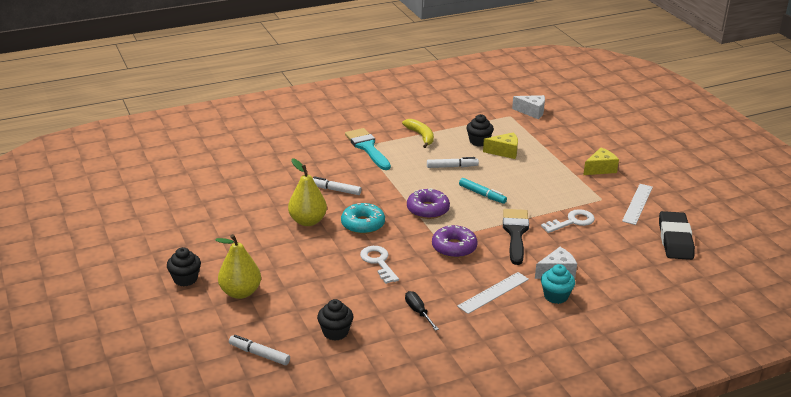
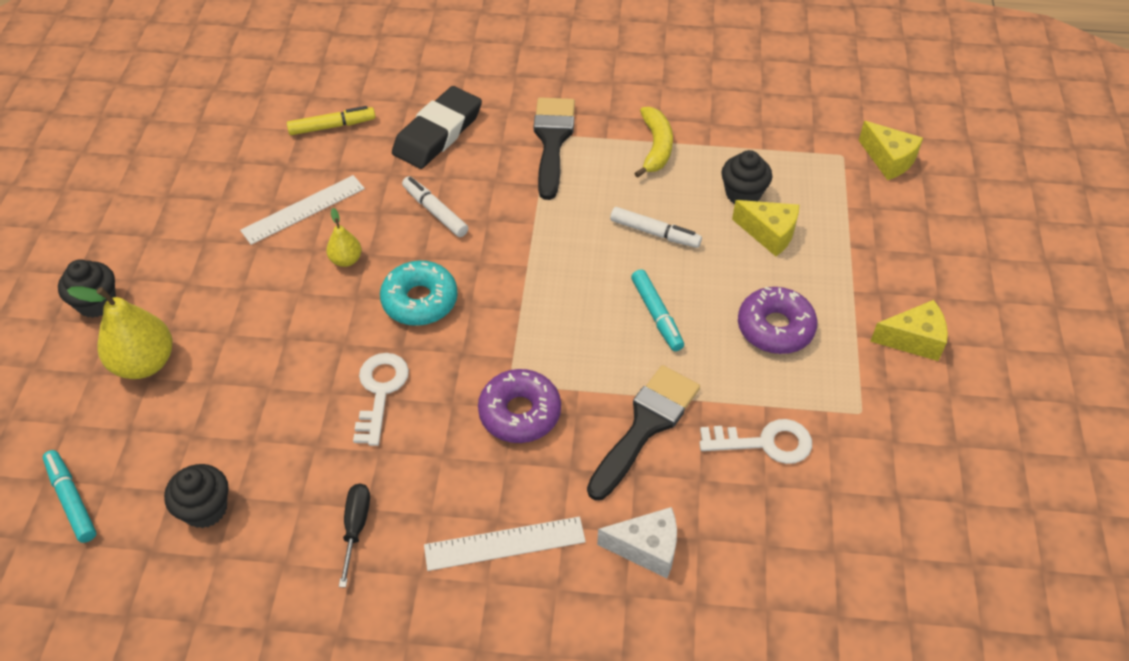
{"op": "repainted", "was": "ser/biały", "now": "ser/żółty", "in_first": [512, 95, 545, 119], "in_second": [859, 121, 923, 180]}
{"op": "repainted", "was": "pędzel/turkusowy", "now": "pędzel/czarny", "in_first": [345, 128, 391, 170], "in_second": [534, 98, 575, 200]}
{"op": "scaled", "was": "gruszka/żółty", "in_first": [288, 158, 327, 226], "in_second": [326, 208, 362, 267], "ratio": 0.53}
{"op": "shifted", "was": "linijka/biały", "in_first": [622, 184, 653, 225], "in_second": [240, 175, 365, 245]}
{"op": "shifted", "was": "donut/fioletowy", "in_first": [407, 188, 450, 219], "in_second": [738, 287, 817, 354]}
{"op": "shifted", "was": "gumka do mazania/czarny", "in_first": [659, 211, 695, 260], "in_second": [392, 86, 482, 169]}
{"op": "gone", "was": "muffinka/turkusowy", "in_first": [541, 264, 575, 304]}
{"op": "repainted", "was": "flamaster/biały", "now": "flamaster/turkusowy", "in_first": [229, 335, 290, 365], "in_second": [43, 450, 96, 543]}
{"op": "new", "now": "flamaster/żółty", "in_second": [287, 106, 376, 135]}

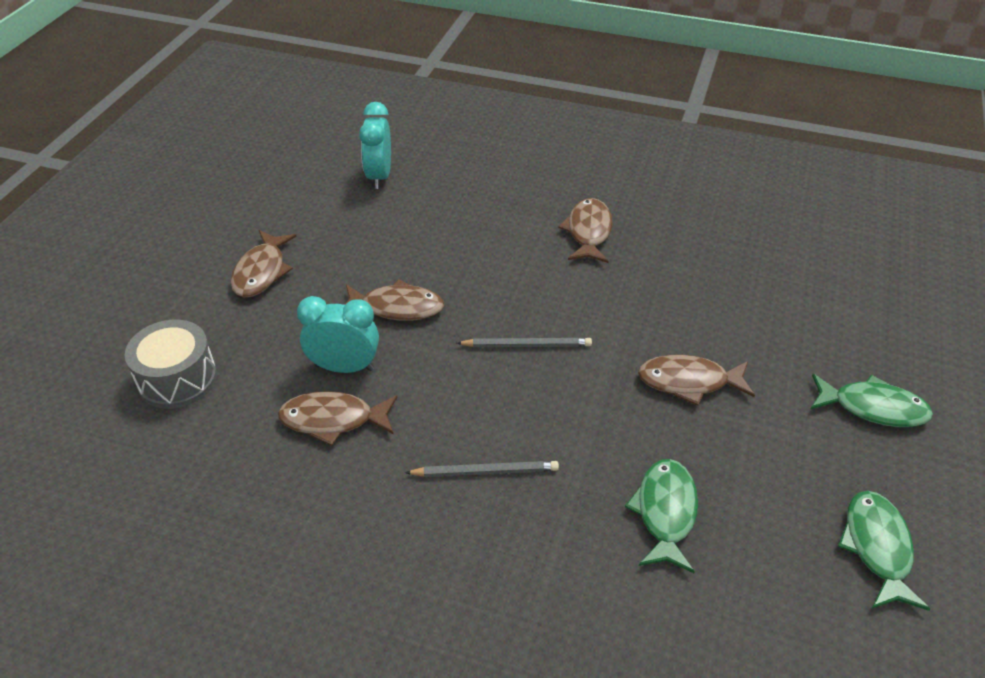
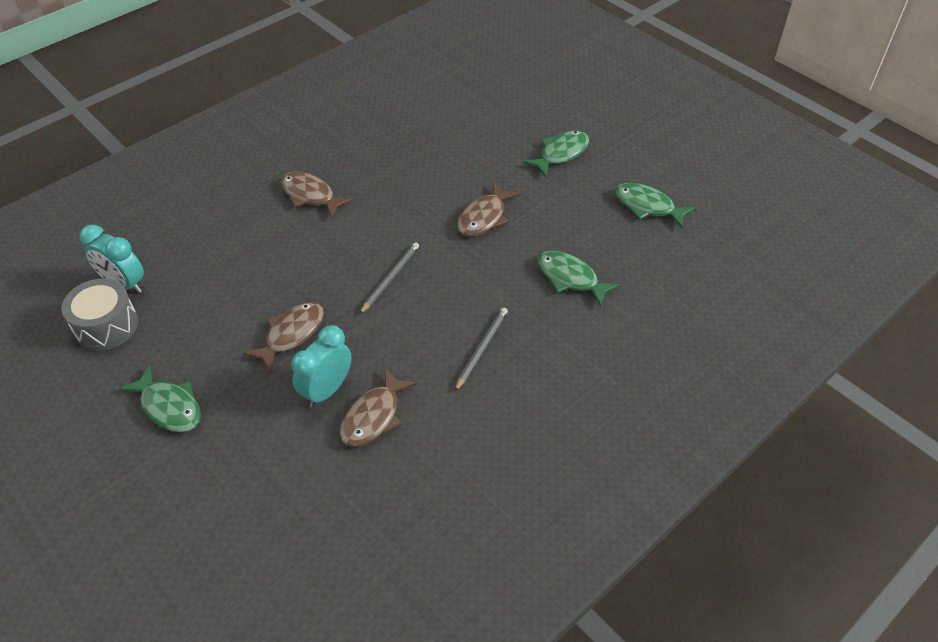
{"op": "repainted", "was": "ryba/brązowy", "now": "ryba/zielony", "in_first": [231, 230, 297, 297], "in_second": [119, 365, 201, 432]}
{"op": "shifted", "was": "bęben/szary", "in_first": [125, 320, 217, 409], "in_second": [61, 278, 138, 350]}

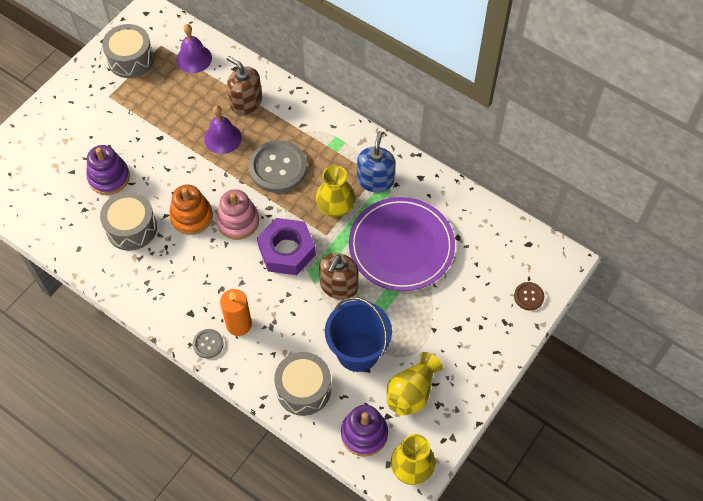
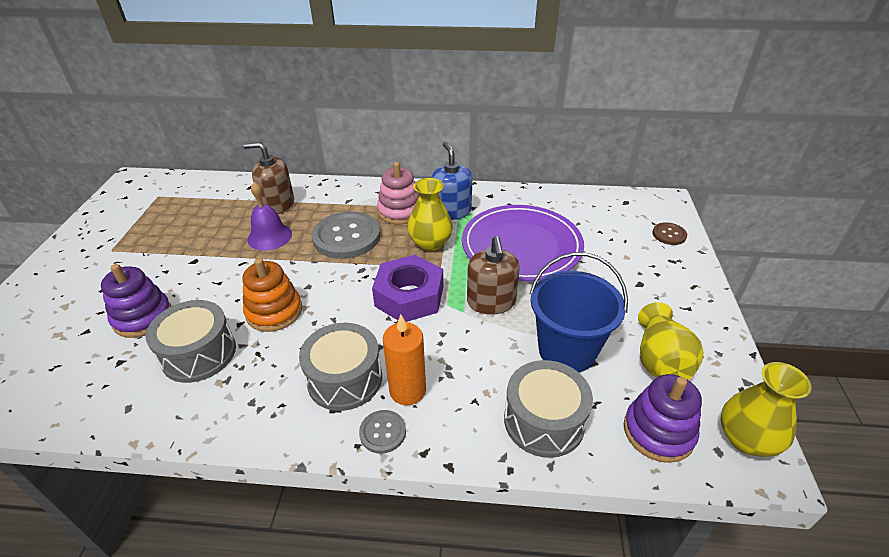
{"op": "shifted", "was": "bęben/szary", "in_first": [102, 24, 154, 78], "in_second": [299, 323, 382, 411]}
{"op": "gone", "was": "dzwonek/fioletowy", "in_first": [176, 24, 212, 73]}
{"op": "shifted", "was": "zabawka nakładanka/różowy", "in_first": [216, 189, 259, 240], "in_second": [377, 162, 419, 224]}

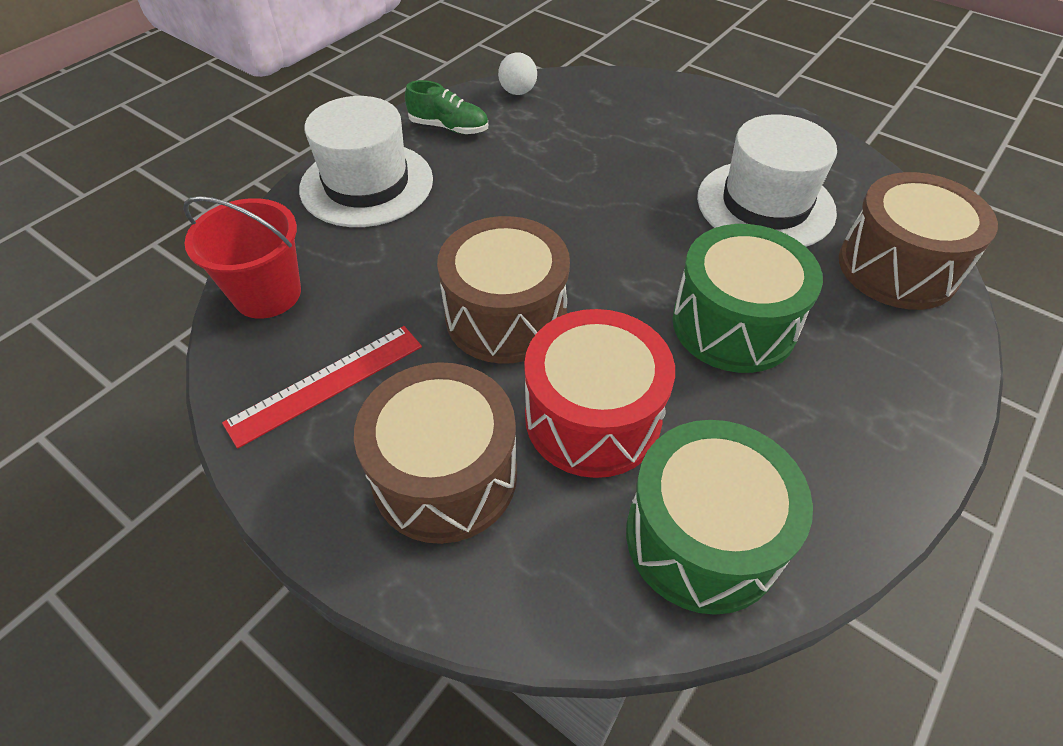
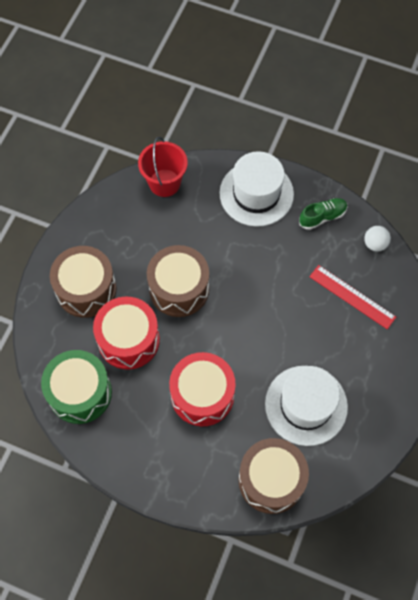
{"op": "rotated", "was": "but/zielony", "in_first": [405, 80, 488, 134], "in_second": [299, 198, 347, 230], "clockwise": -120}
{"op": "repainted", "was": "bęben/zielony", "now": "bęben/czerwony", "in_first": [672, 224, 823, 373], "in_second": [169, 352, 236, 426]}
{"op": "shifted", "was": "linijka/czerwony", "in_first": [222, 326, 422, 449], "in_second": [309, 265, 396, 329]}

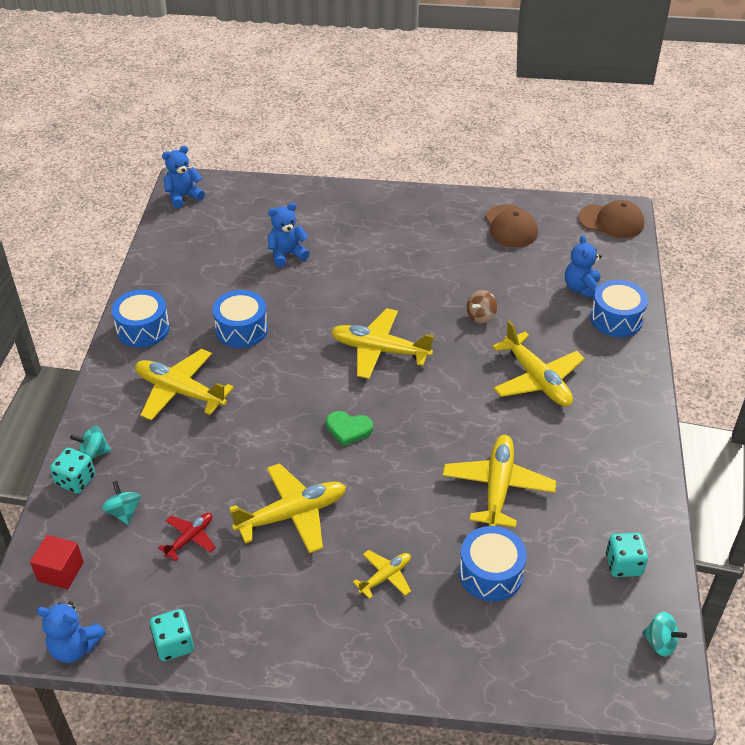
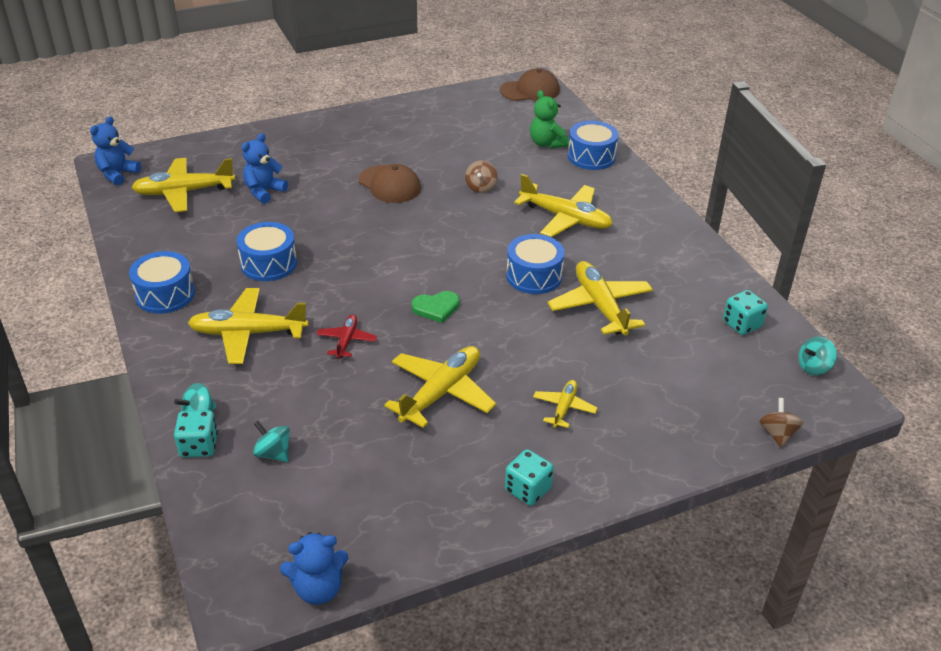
{"op": "shifted", "was": "czapka/brązowy", "in_first": [485, 204, 538, 247], "in_second": [358, 164, 421, 203]}
{"op": "repainted", "was": "miś/niebieski", "now": "miś/zielony", "in_first": [565, 235, 602, 298], "in_second": [530, 90, 569, 149]}
{"op": "shifted", "was": "samolot/żółty", "in_first": [331, 308, 434, 379], "in_second": [131, 158, 235, 212]}
{"op": "shifted", "was": "samolot/czerwony", "in_first": [158, 513, 216, 561], "in_second": [316, 314, 377, 359]}
{"op": "shifted", "was": "bęben/niebieski", "in_first": [459, 526, 527, 601], "in_second": [506, 234, 565, 294]}
{"op": "gone", "was": "sześcian/czerwony", "in_first": [30, 535, 84, 590]}
{"op": "shifted", "was": "kostka do gry/turkusowy", "in_first": [150, 609, 194, 661], "in_second": [505, 449, 554, 506]}
{"op": "rotated", "was": "bączek/turkusowy", "in_first": [642, 612, 687, 657], "in_second": [799, 336, 837, 375], "clockwise": 150}
{"op": "new", "now": "bączek/brązowy", "in_second": [759, 398, 804, 448]}

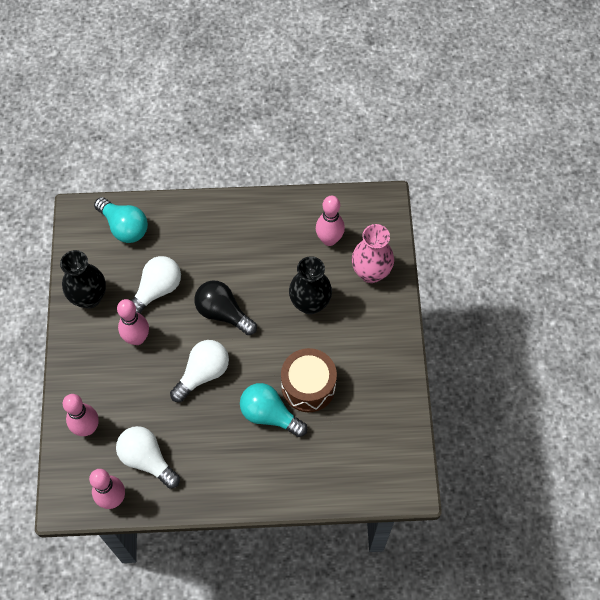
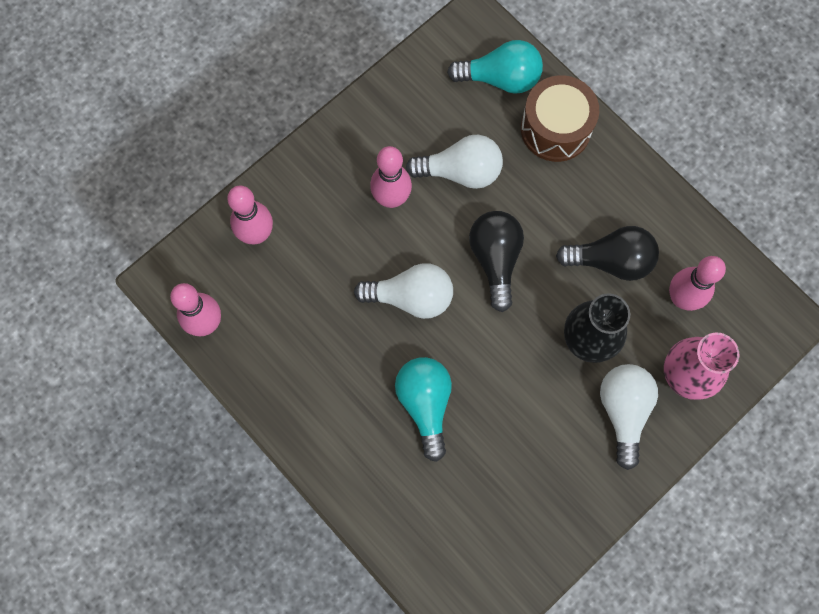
{"op": "rotated", "was": "żarówka/turkusowy", "in_first": [94, 197, 148, 243], "in_second": [447, 40, 543, 94], "clockwise": -90}
{"op": "gone", "was": "wazon/czarny", "in_first": [60, 250, 106, 309]}
{"op": "shifted", "was": "bęben/brązowy", "in_first": [281, 348, 337, 412], "in_second": [521, 75, 599, 162]}
{"op": "shifted", "was": "żarówka/biały", "in_first": [116, 426, 180, 489], "in_second": [600, 364, 658, 470]}
{"op": "new", "now": "żarówka/czarny", "in_second": [556, 226, 659, 281]}

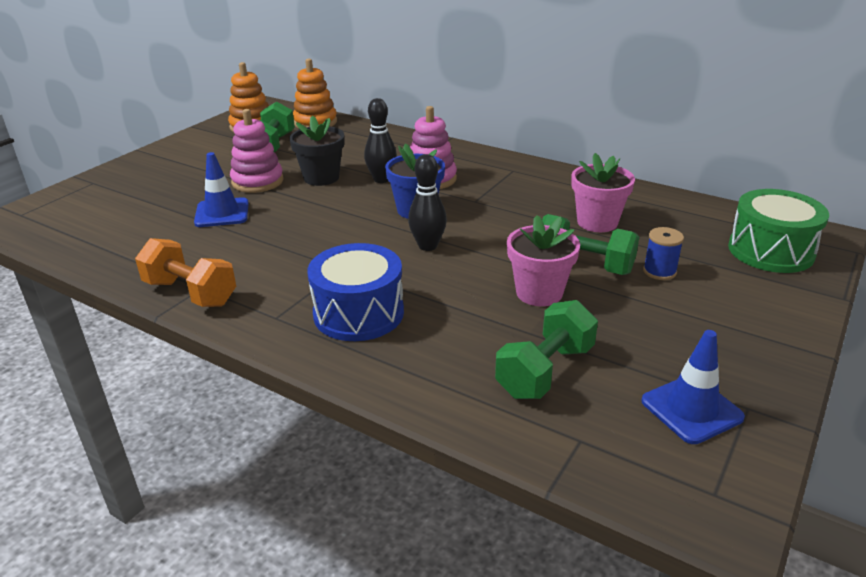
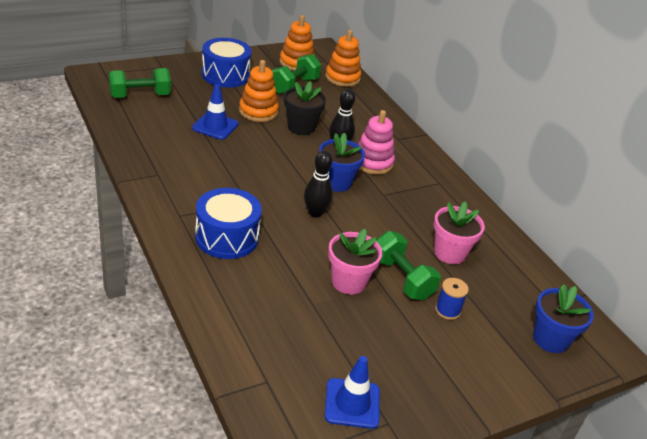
{"op": "repainted", "was": "zabawka nakładanka/różowy", "now": "zabawka nakładanka/pomarańczowy", "in_first": [230, 109, 284, 193], "in_second": [239, 60, 279, 122]}
{"op": "swapped", "was": "bęben/zielony", "now": "doniczka/niebieski", "in_first": [728, 189, 829, 273], "in_second": [533, 284, 594, 353]}
{"op": "gone", "was": "hantel/pomarańczowy", "in_first": [135, 238, 236, 307]}
{"op": "shifted", "was": "hantel/zielony", "in_first": [495, 300, 598, 399], "in_second": [108, 68, 171, 98]}
{"op": "new", "now": "bęben/niebieski", "in_second": [202, 38, 252, 88]}

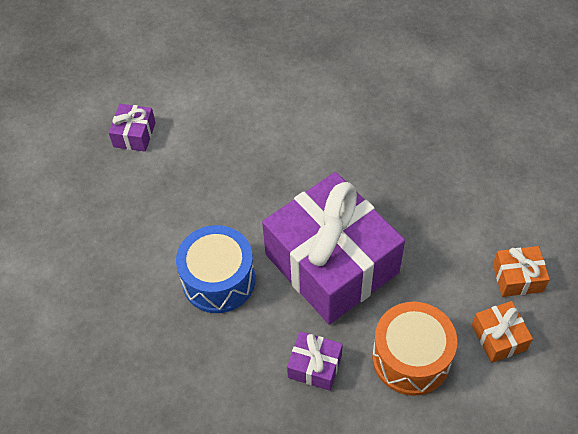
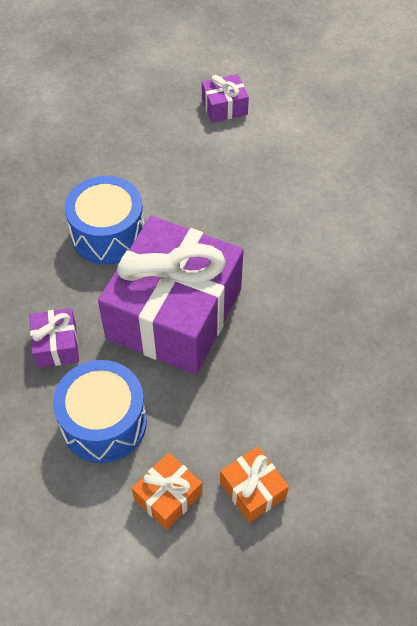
{"op": "repainted", "was": "bęben/pomarańczowy", "now": "bęben/niebieski", "in_first": [372, 302, 457, 396], "in_second": [53, 360, 147, 463]}

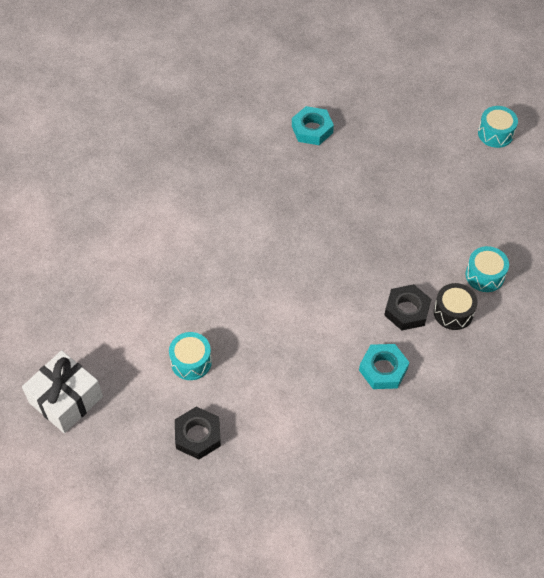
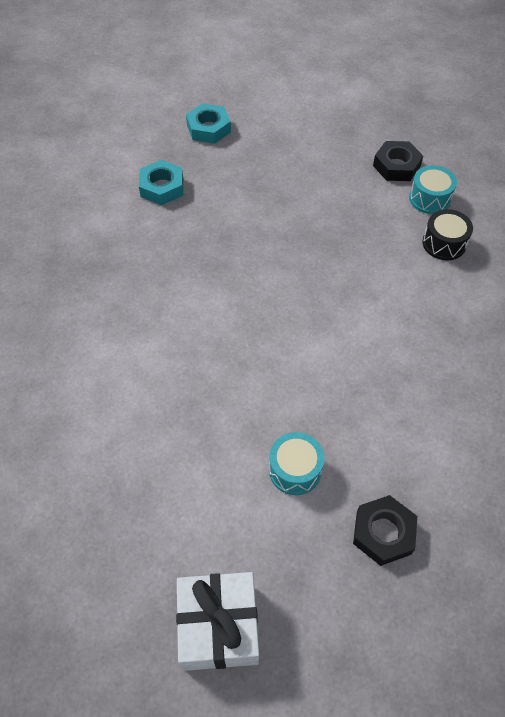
{"op": "gone", "was": "bęben/turkusowy", "in_first": [478, 106, 518, 148]}
{"op": "shifted", "was": "nakrętka/czarny", "in_first": [384, 284, 431, 330], "in_second": [373, 141, 423, 181]}
{"op": "shifted", "was": "nakrętka/turkusowy", "in_first": [359, 344, 409, 389], "in_second": [186, 103, 231, 144]}

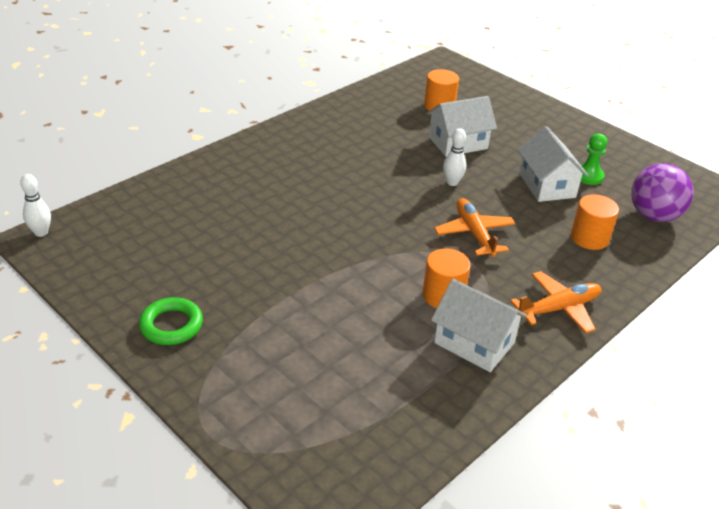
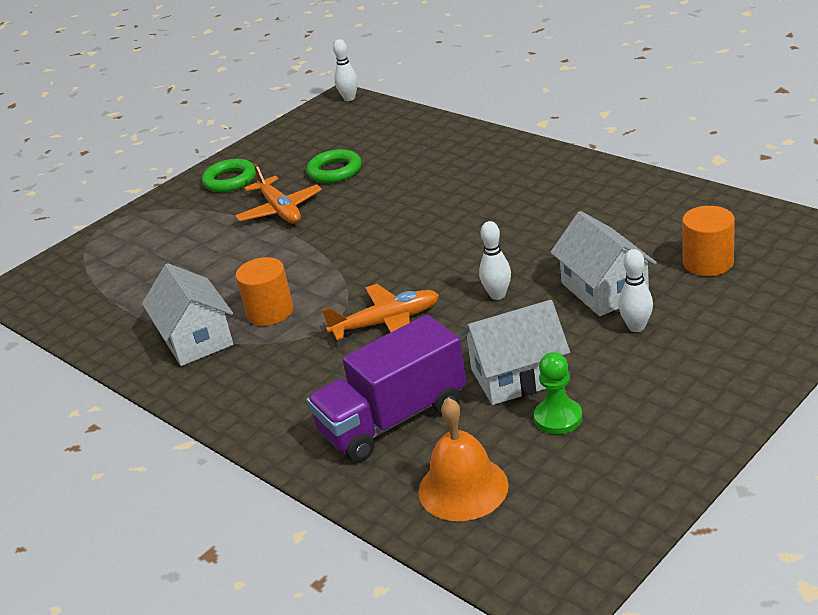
{"op": "swapped", "was": "piłka/fioletowy", "now": "dzwonek/pomarańczowy", "in_first": [631, 163, 694, 222], "in_second": [418, 398, 509, 521]}
{"op": "swapped", "was": "walec/pomarańczowy", "now": "ciężarówka/fioletowy", "in_first": [571, 194, 619, 250], "in_second": [306, 314, 467, 462]}
{"op": "shifted", "was": "samolot/pomarańczowy", "in_first": [510, 271, 601, 334], "in_second": [235, 164, 322, 223]}
{"op": "rotated", "was": "domek/biały", "in_first": [431, 279, 527, 372], "in_second": [142, 263, 233, 366], "clockwise": -60}
{"op": "new", "now": "pierścień/zielony", "in_second": [306, 149, 362, 183]}
{"op": "new", "now": "kręgiel/biały", "in_second": [618, 249, 653, 332]}

